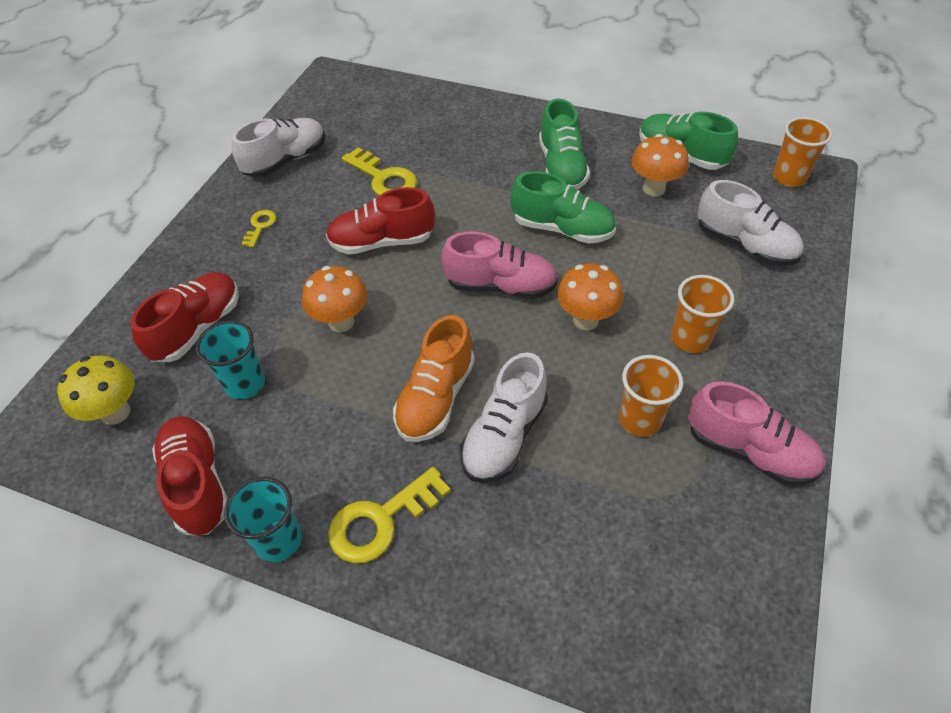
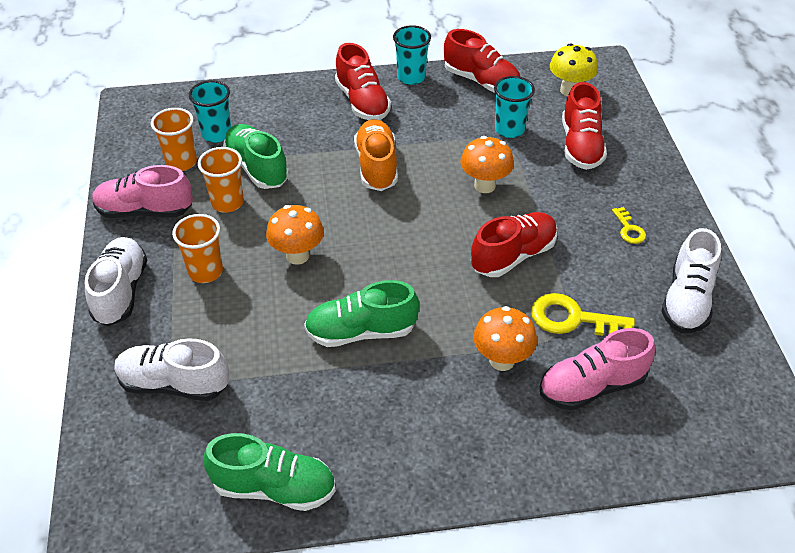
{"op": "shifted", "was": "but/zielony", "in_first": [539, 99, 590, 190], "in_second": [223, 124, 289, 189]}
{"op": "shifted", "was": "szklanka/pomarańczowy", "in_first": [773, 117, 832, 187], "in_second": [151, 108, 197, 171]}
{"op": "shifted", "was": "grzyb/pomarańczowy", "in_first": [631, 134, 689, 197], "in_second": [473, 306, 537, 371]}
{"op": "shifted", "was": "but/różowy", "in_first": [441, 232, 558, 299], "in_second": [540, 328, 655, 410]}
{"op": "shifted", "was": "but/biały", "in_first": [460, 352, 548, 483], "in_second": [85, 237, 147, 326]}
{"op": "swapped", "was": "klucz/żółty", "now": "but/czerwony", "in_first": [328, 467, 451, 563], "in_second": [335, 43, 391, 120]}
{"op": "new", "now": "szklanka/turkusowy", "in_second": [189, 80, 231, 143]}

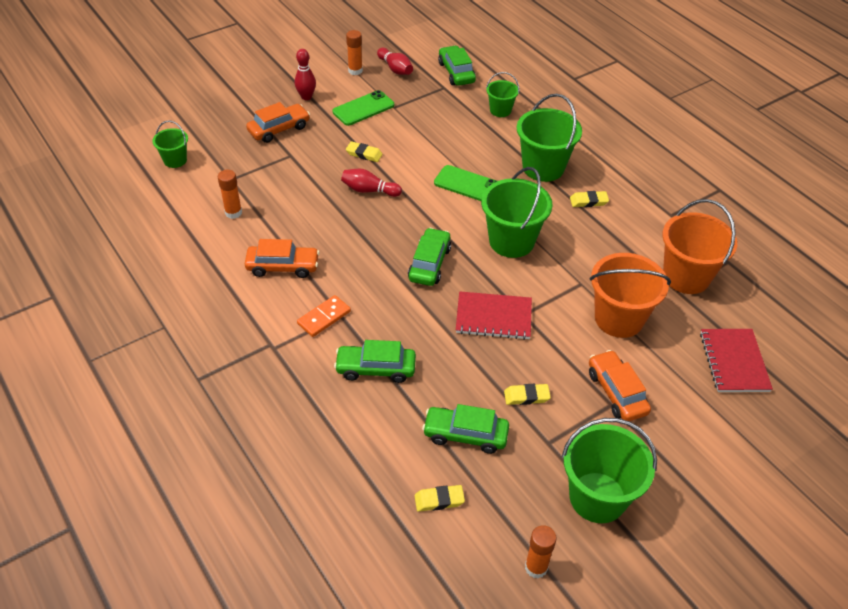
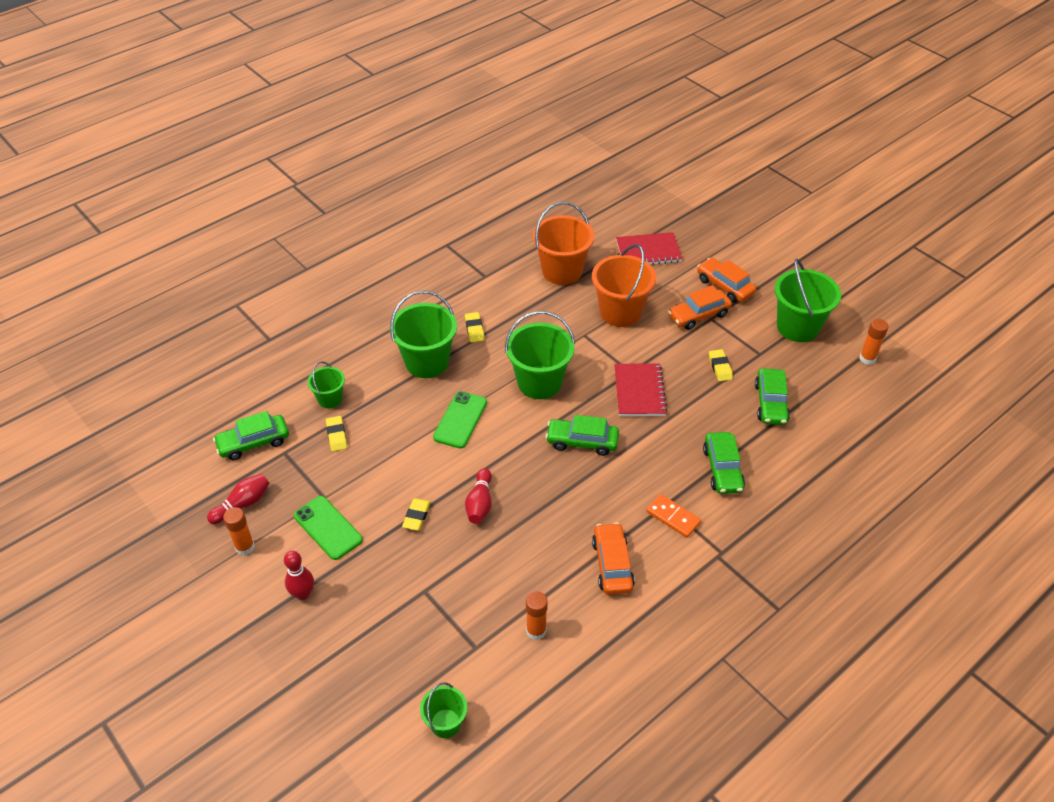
{"op": "shifted", "was": "samochód/pomarańczowy", "in_first": [246, 102, 310, 143], "in_second": [697, 258, 756, 303]}
{"op": "shifted", "was": "gumka do mazania/żółty", "in_first": [415, 485, 465, 512], "in_second": [326, 416, 347, 451]}

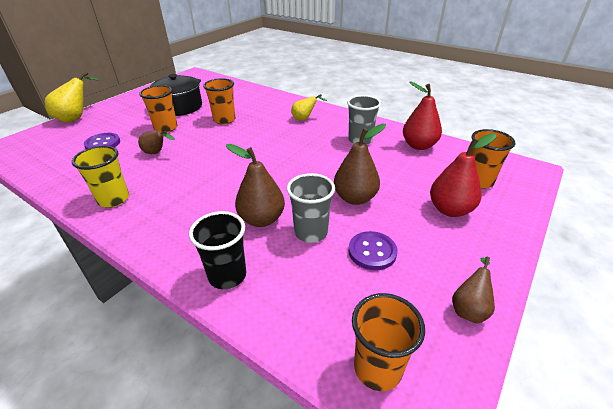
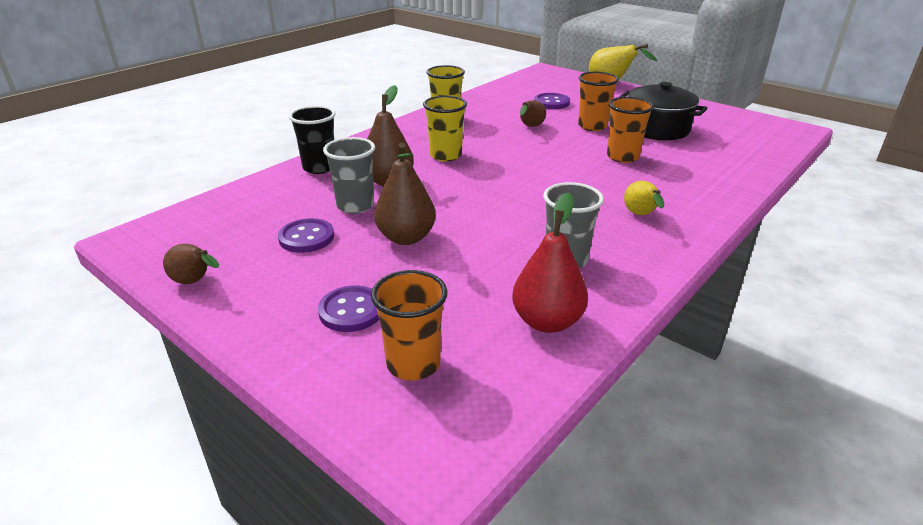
{"op": "swapped", "was": "gruszka/czerwony", "now": "guzik/fioletowy", "in_first": [430, 133, 496, 217], "in_second": [318, 285, 379, 332]}
{"op": "gone", "was": "szklanka/pomarańczowy", "in_first": [352, 293, 425, 391]}
{"op": "new", "now": "szklanka/żółty", "in_second": [423, 96, 467, 162]}

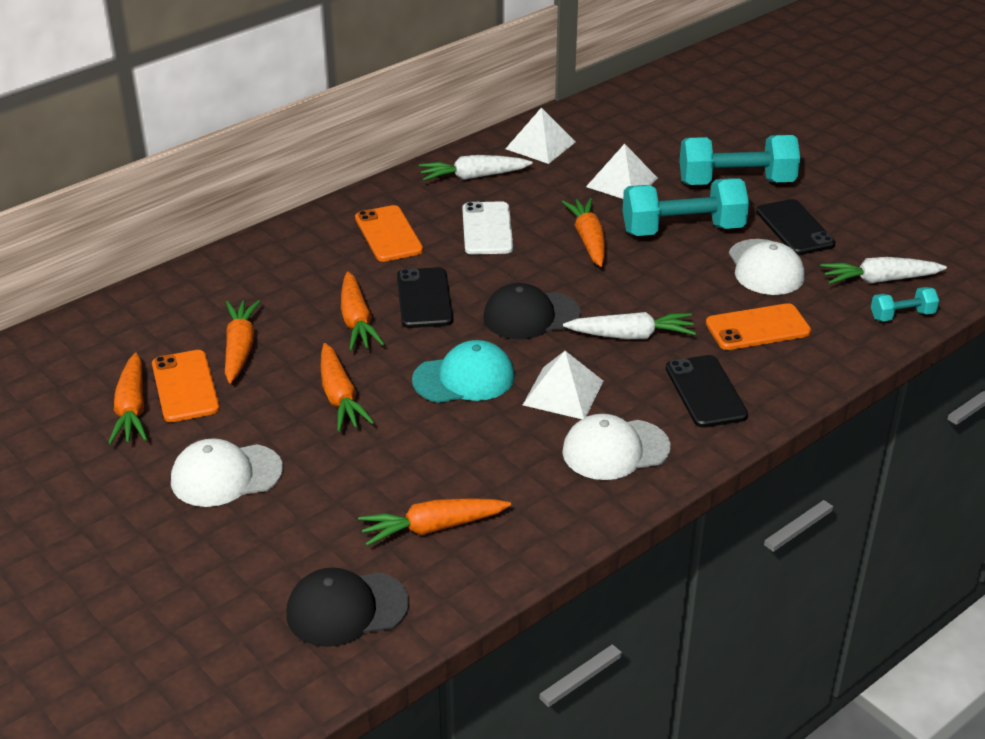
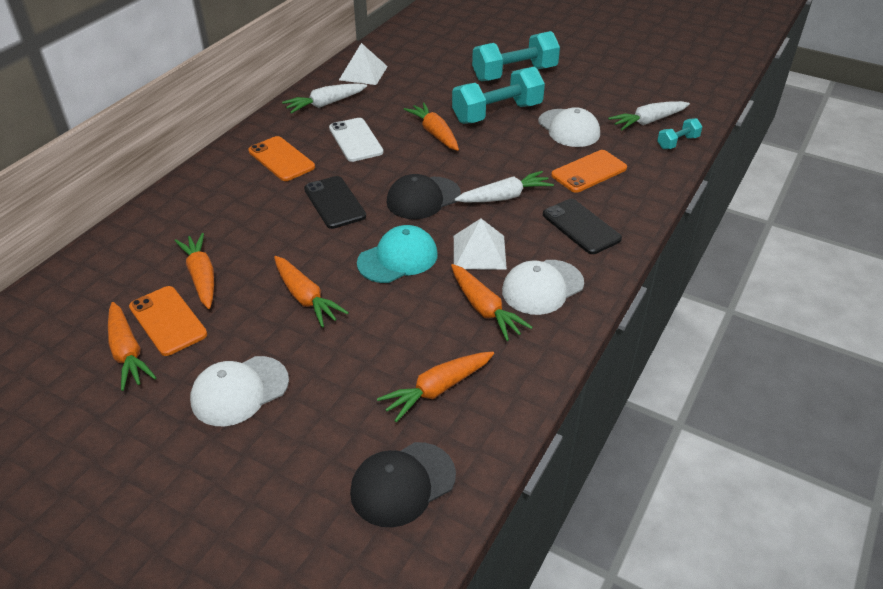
{"op": "gone", "was": "piramida/biały", "in_first": [586, 144, 658, 199]}
{"op": "gone", "was": "telefon/czarny", "in_first": [756, 199, 836, 255]}
{"op": "shifted", "was": "marchewka/pomarańczowy", "in_first": [341, 272, 385, 350], "in_second": [451, 264, 533, 341]}

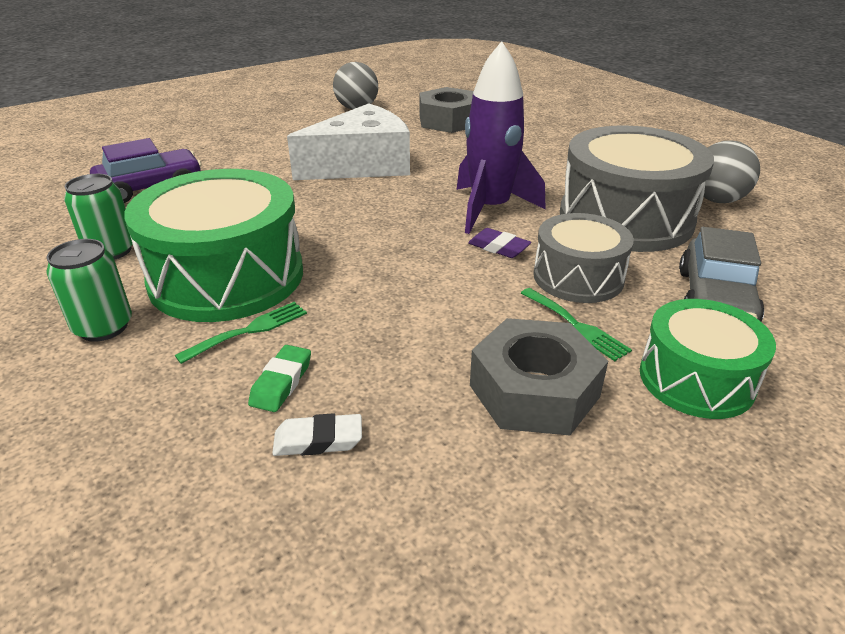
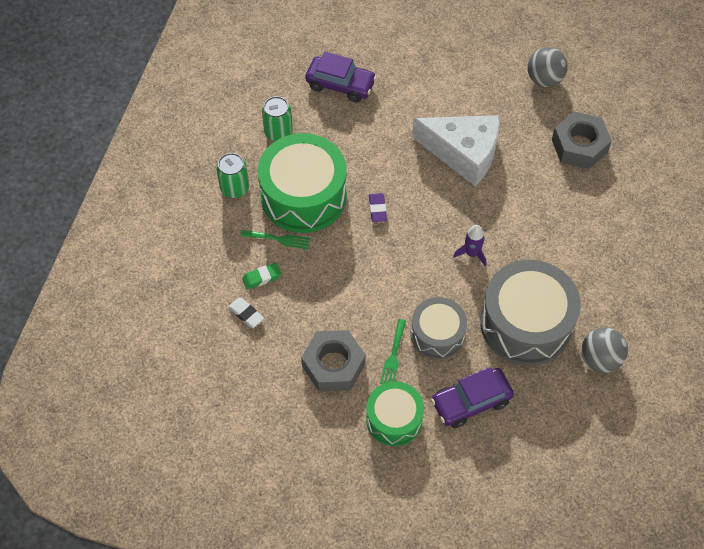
{"op": "scaled", "was": "rakieta/fioletowy", "in_first": [457, 41, 546, 234], "in_second": [453, 225, 486, 266], "ratio": 0.5}
{"op": "repainted", "was": "samochód/szary", "now": "samochód/fioletowy", "in_first": [679, 227, 764, 322], "in_second": [431, 367, 514, 428]}
{"op": "shifted", "was": "gumka do mazania/fioletowy", "in_first": [468, 228, 531, 258], "in_second": [369, 193, 387, 222]}

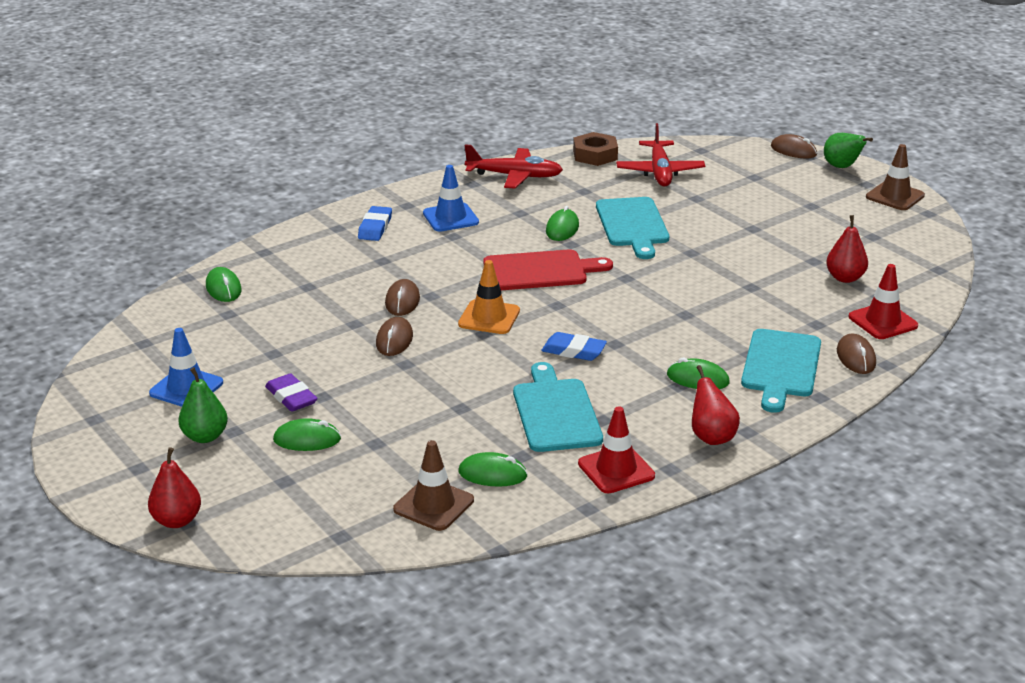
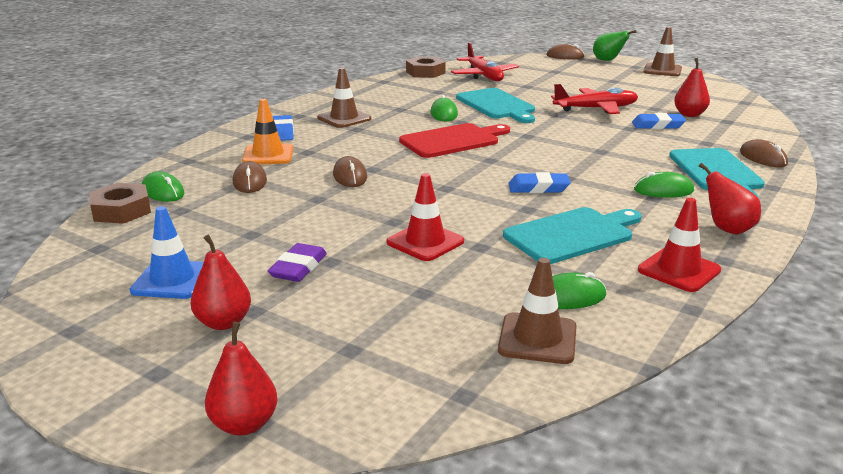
{"op": "shifted", "was": "samolot/czerwony", "in_first": [465, 145, 563, 189], "in_second": [551, 84, 638, 114]}
{"op": "repainted", "was": "pachołek/niebieski", "now": "pachołek/brązowy", "in_first": [423, 165, 479, 232], "in_second": [317, 68, 371, 128]}
{"op": "shifted", "was": "pachołek/pomarańczowy", "in_first": [458, 260, 520, 334], "in_second": [242, 99, 293, 164]}
{"op": "shifted", "was": "pachołek/czerwony", "in_first": [848, 264, 918, 339], "in_second": [387, 173, 464, 261]}
{"op": "shifted", "was": "myszka/brązowy", "in_first": [376, 317, 413, 356], "in_second": [233, 161, 267, 193]}
{"op": "rotated", "was": "deska do krojenia/turkusowy", "in_first": [513, 362, 603, 452], "in_second": [503, 207, 642, 264], "clockwise": 90}
{"op": "repainted", "was": "gruszka/zielony", "now": "gruszka/czerwony", "in_first": [178, 367, 228, 443], "in_second": [191, 235, 251, 330]}
{"op": "rotated", "was": "gumka do mazania/fioletowy", "in_first": [265, 373, 318, 412], "in_second": [268, 243, 327, 282], "clockwise": 75}
{"op": "gone", "was": "myszka/zielony", "in_first": [273, 418, 341, 451]}
{"op": "new", "now": "gumka do mazania/niebieski", "in_second": [632, 113, 686, 129]}
{"op": "new", "now": "nakrętka/brązowy", "in_second": [89, 183, 151, 224]}

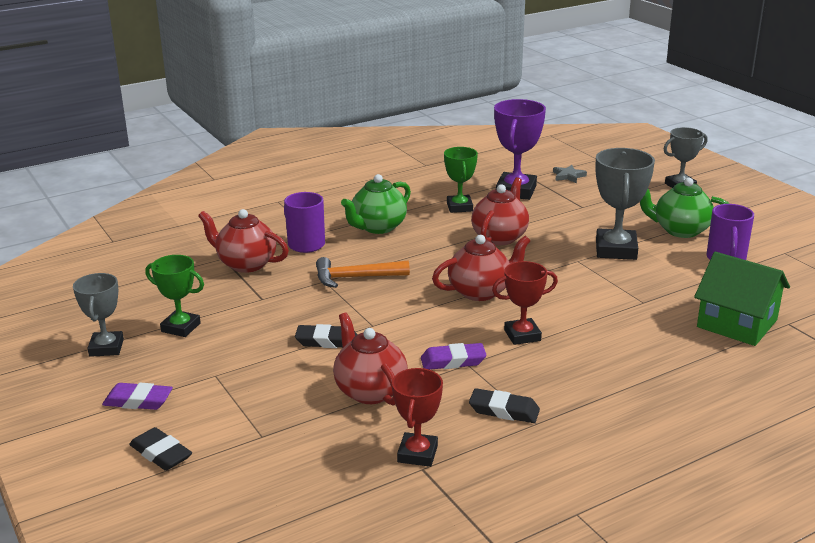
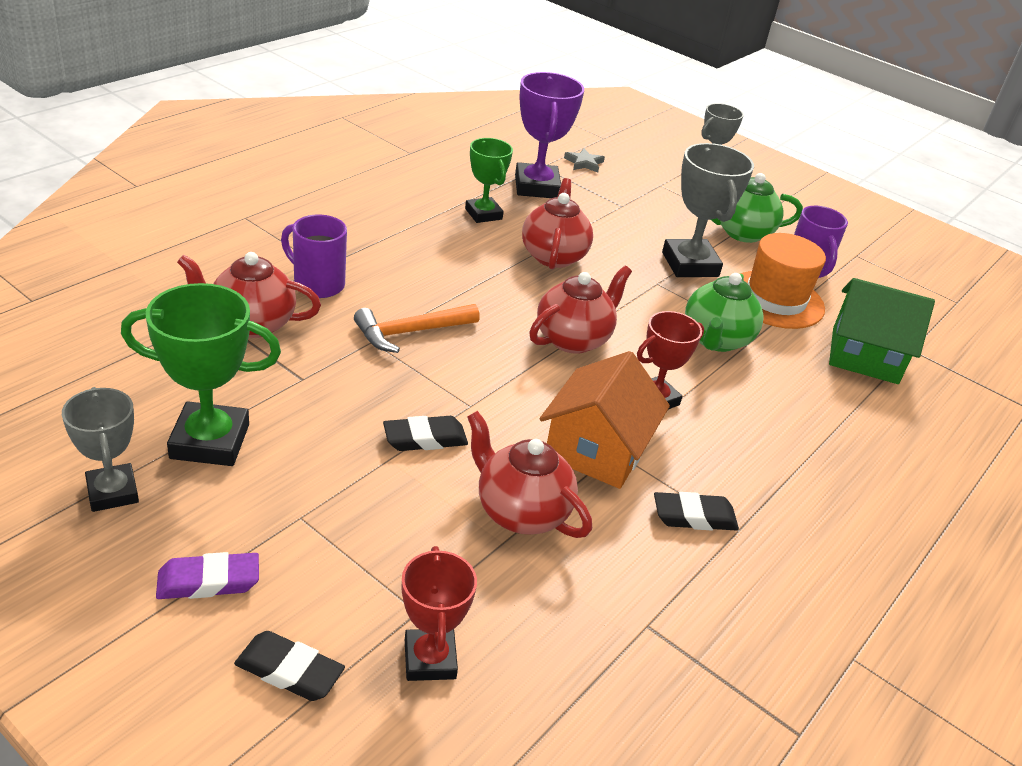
{"op": "shifted", "was": "imbryk/zielony", "in_first": [341, 174, 411, 234], "in_second": [685, 273, 763, 352]}
{"op": "scaled", "was": "puchar/zielony", "in_first": [145, 255, 204, 337], "in_second": [121, 283, 281, 466], "ratio": 1.55}
{"op": "swapped", "was": "gumka do mazania/fioletowy", "now": "domek/pomarańczowy", "in_first": [421, 343, 486, 370], "in_second": [540, 351, 670, 489]}
{"op": "shifted", "was": "puchar/czerwony", "in_first": [392, 368, 443, 467], "in_second": [402, 546, 477, 681]}
{"op": "new", "now": "kapelusz/pomarańczowy", "in_second": [740, 233, 826, 329]}

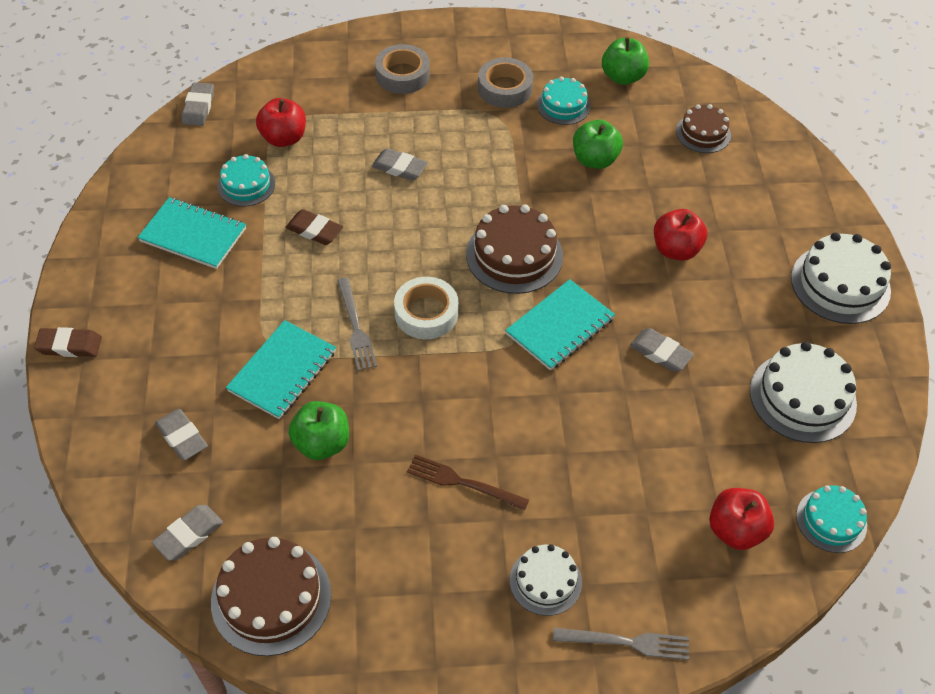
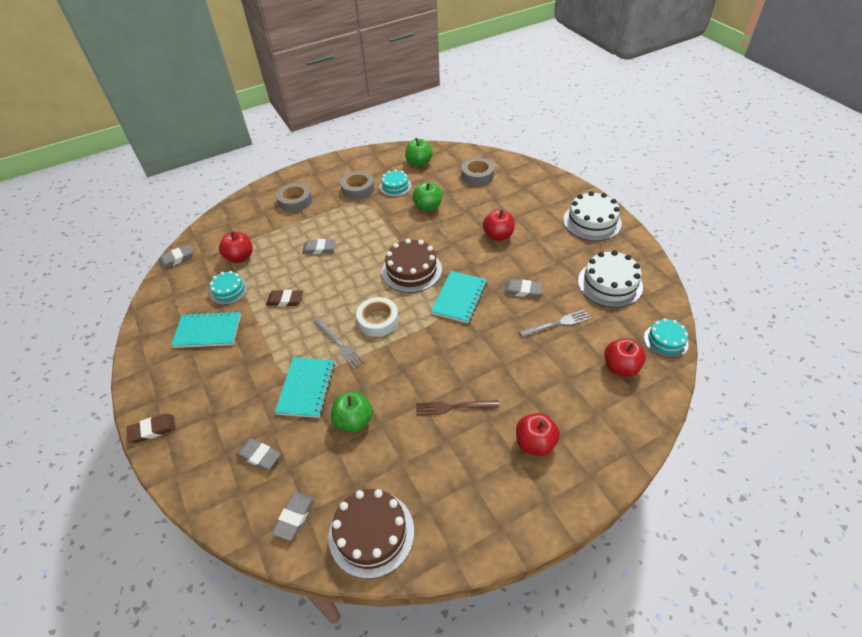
{"op": "rotated", "was": "gumka do mazania/szary", "in_first": [182, 82, 214, 126], "in_second": [159, 244, 193, 269], "clockwise": 75}
{"op": "swapped", "was": "tort/brązowy", "now": "taśma klejąca/szary", "in_first": [676, 104, 731, 153], "in_second": [461, 158, 494, 185]}
{"op": "swapped", "was": "tort/biały", "now": "jabłko/czerwony", "in_first": [510, 544, 582, 616], "in_second": [516, 413, 560, 456]}
{"op": "shifted", "was": "widelec/szary", "in_first": [553, 628, 689, 660], "in_second": [519, 310, 591, 337]}

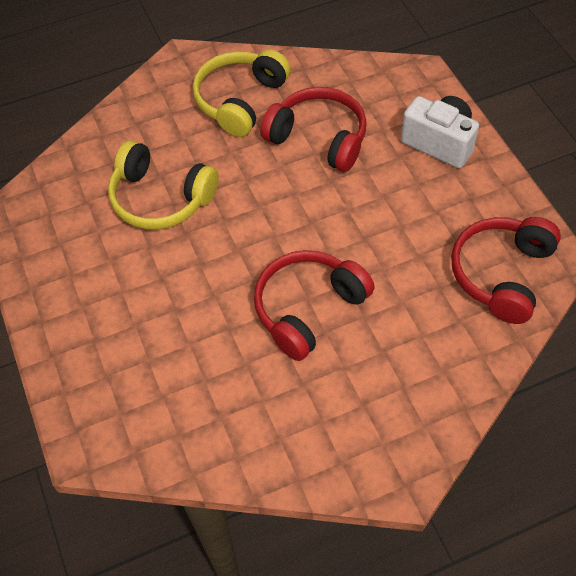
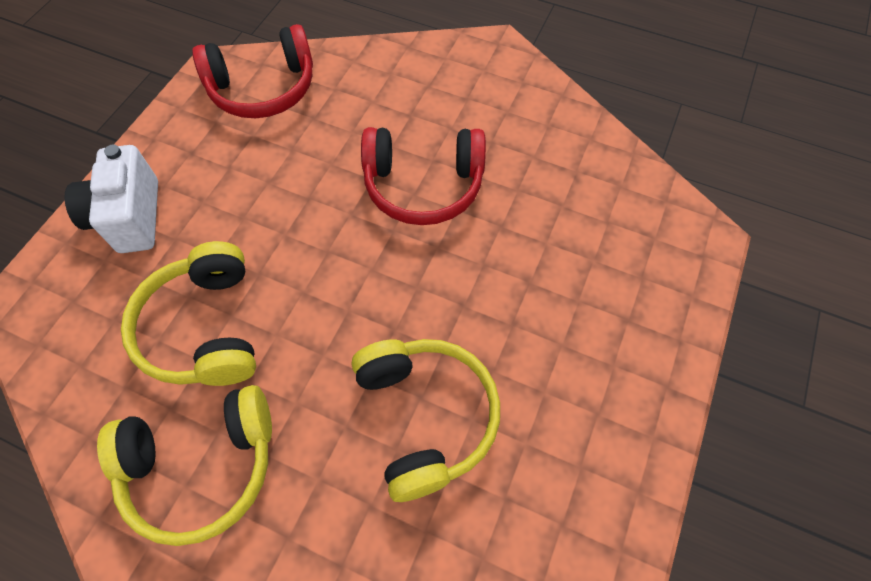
{"op": "repainted", "was": "słuchawki/czerwony", "now": "słuchawki/żółty", "in_first": [260, 87, 367, 172], "in_second": [121, 241, 256, 386]}

